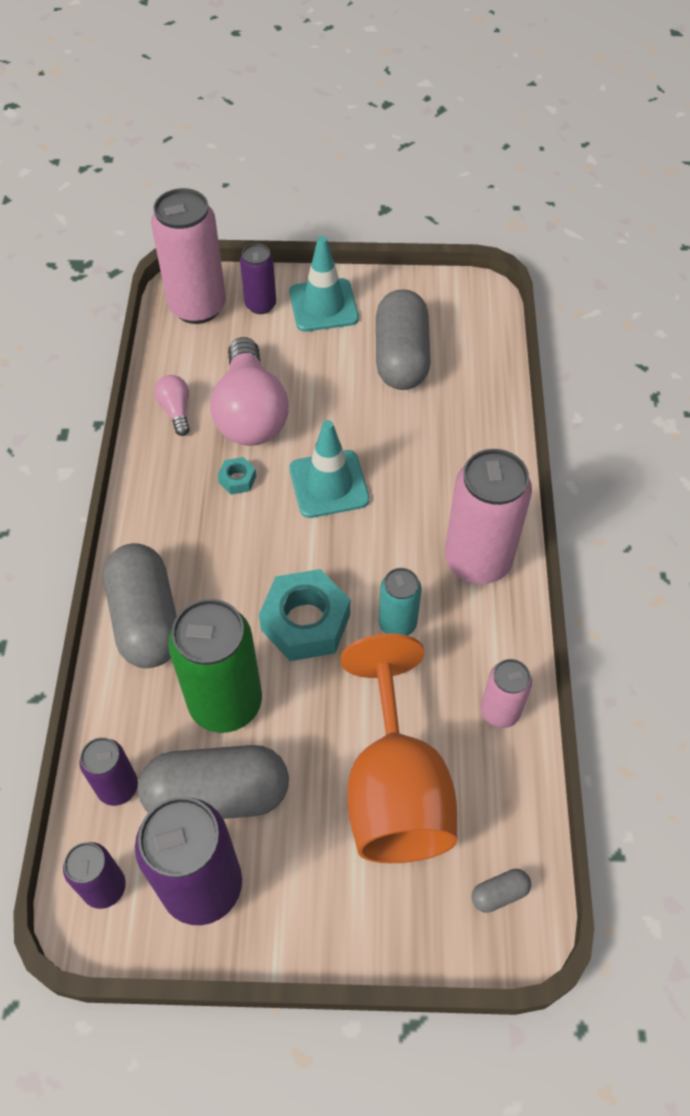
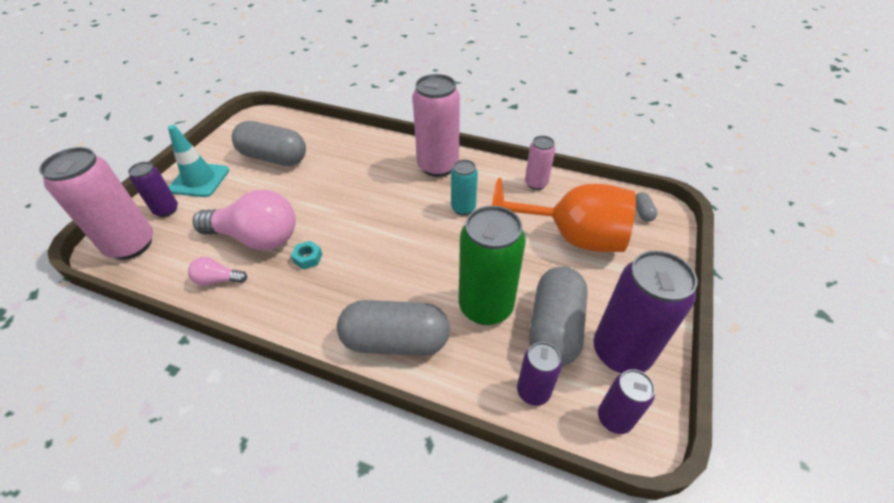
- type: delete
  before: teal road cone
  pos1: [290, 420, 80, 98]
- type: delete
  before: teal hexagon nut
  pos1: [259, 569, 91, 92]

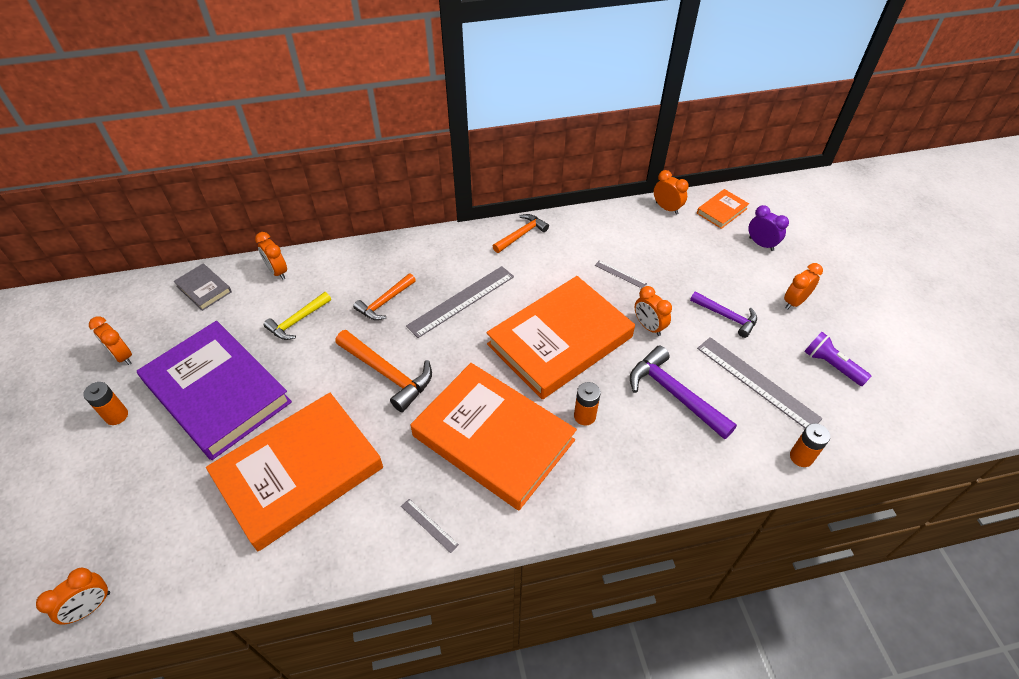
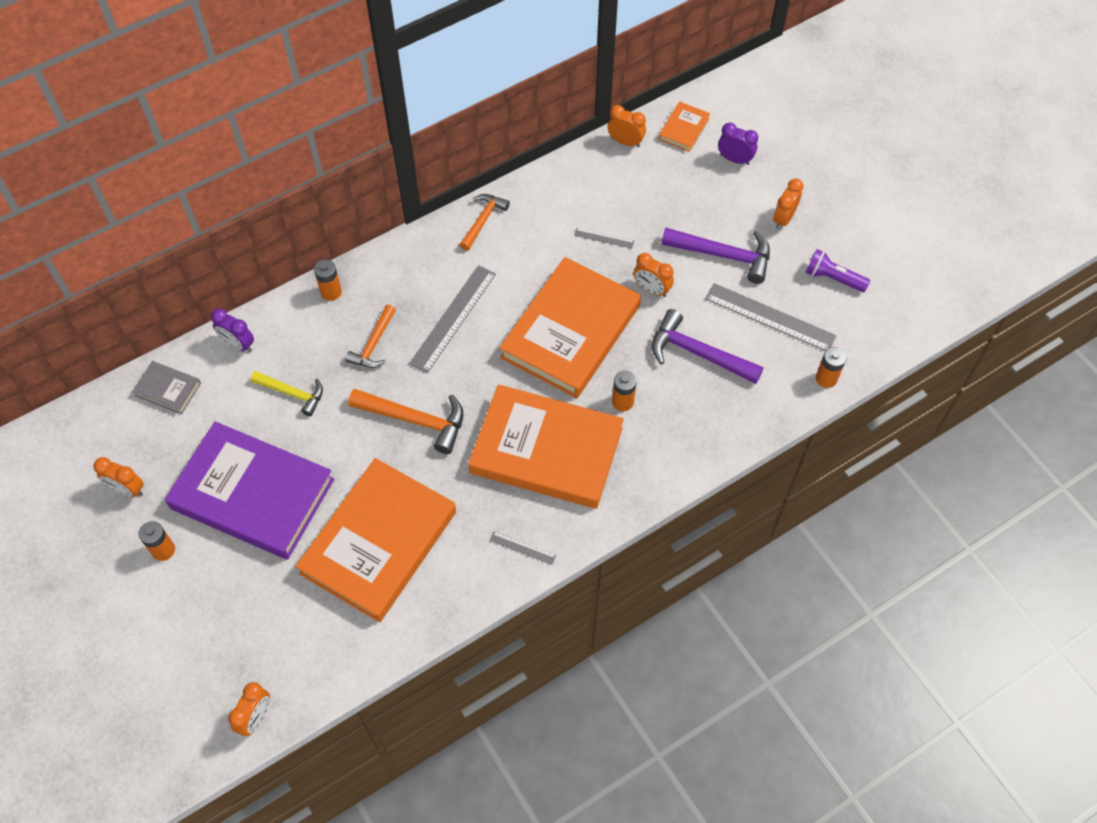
- type: recolor
  before: orange bedside clock
  after: royal purple bedside clock
  pos1: [255, 232, 32, 48]
  pos2: [211, 308, 43, 44]
- type: resize
  before: royal purple claw hammer
  pos1: [690, 291, 67, 47]
  pos2: [661, 228, 109, 56]
  scale: 1.54
- type: rotate
  before: golden claw hammer
  pos1: [264, 292, 67, 48]
  pos2: [251, 371, 72, 45]
  turn: -90
- type: insert
  after: orange battery
  pos2: [314, 259, 28, 42]

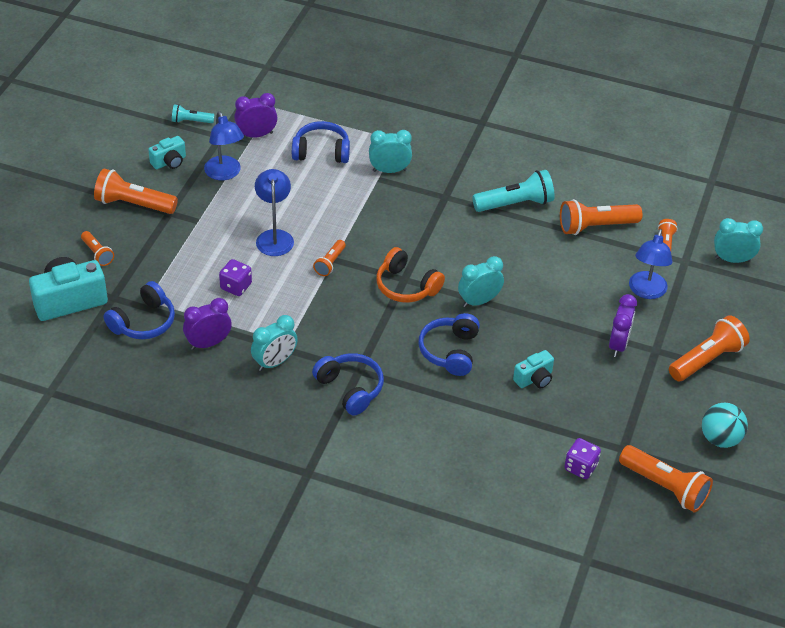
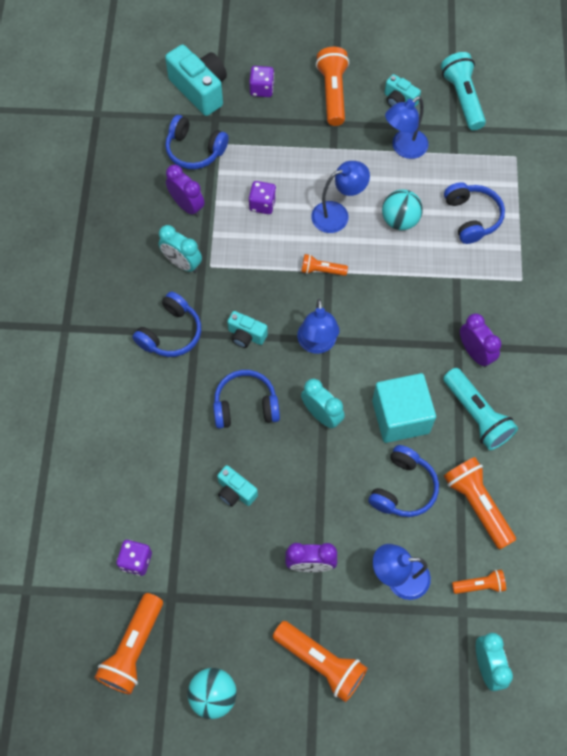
- type: move
  before: royal purple bedside clock
  pos1: [234, 93, 44, 45]
  pos2: [460, 313, 41, 54]
- type: resize
  before: teal pocket torch
  pos1: [172, 104, 43, 19]
  pos2: [441, 52, 45, 78]
  scale: 1.81
- type: delete
  before: teal bedside clock
  pos1: [369, 130, 43, 43]
- type: replace
  before: orange pocket torch
  after: royal purple game die
  pos1: [81, 231, 33, 35]
  pos2: [249, 66, 25, 31]
- type: replace
  before: orange over-ear headphones
  after: blue desk lamp
  pos1: [376, 247, 69, 56]
  pos2: [297, 299, 43, 55]
- type: insert
  after: teal play ball
  pos2: [382, 189, 41, 41]
- type: insert
  after: teal compact camera
  pos2: [227, 311, 41, 37]
- type: insert
  after: teal cube
  pos2: [372, 373, 64, 70]
- type: insert
  after: blue over-ear headphones
  pos2: [368, 445, 71, 72]

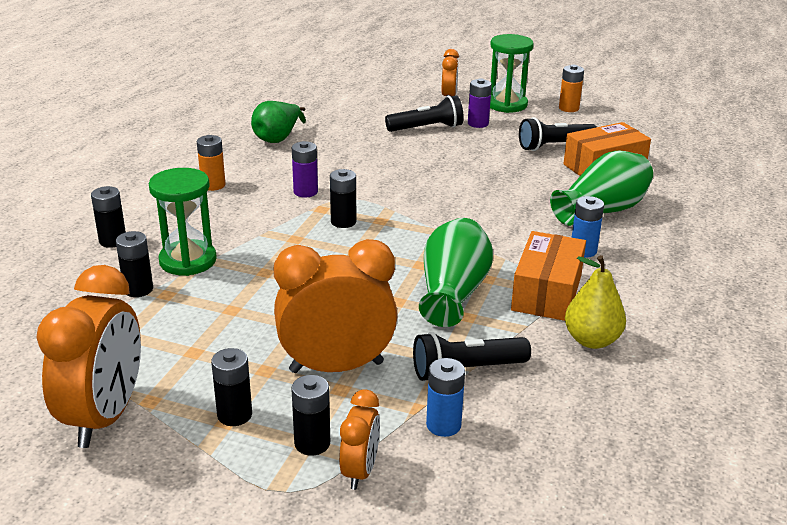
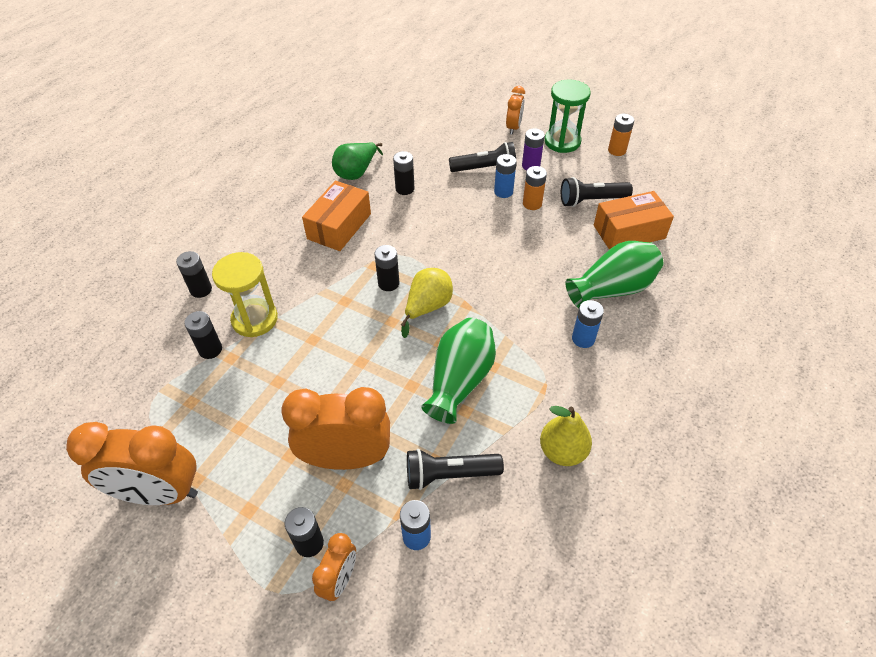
- type: move
  before: orange battery
  pos1: [197, 135, 29, 56]
  pos2: [523, 166, 24, 44]
- type: delete
  before: royal purple battery
  pos1: [292, 141, 26, 57]
- type: recolor
  before: emerald sandglass
  after: golden sandglass
  pos1: [149, 168, 68, 108]
  pos2: [212, 252, 66, 85]
- type: move
  before: orange package
  pos1: [511, 231, 75, 90]
  pos2: [302, 181, 69, 70]
- type: rotate
  before: orange bedside clock
  pos1: [36, 265, 105, 183]
  pos2: [66, 422, 132, 83]
  turn: 75
- type: move
  before: ebony battery
  pos1: [211, 348, 41, 78]
  pos2: [393, 151, 21, 44]
- type: insert
  after: blue battery
  pos2: [494, 154, 22, 44]
- type: insert
  after: golden pear fruit
  pos2: [401, 268, 52, 70]

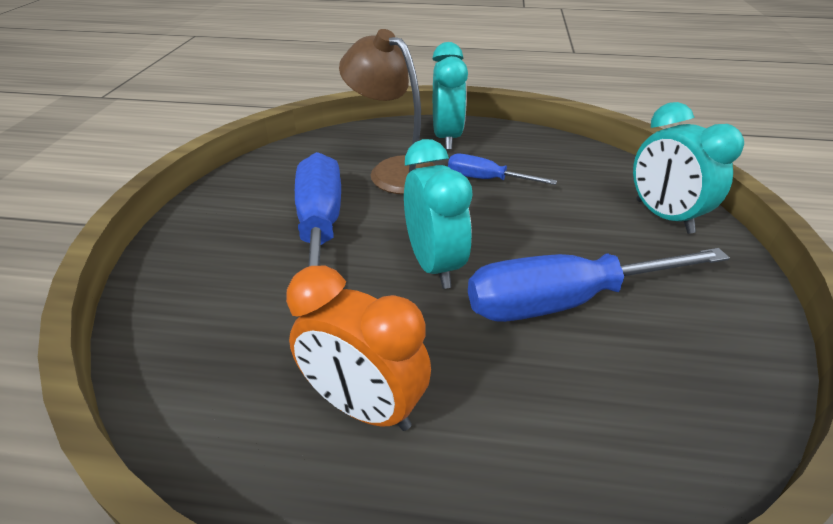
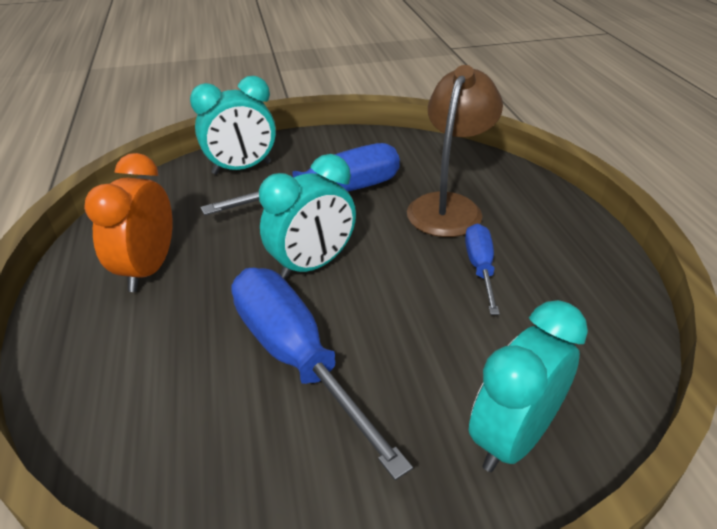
- type: move
  before: teal bedside clock
  pos1: [432, 42, 36, 108]
  pos2: [190, 76, 86, 99]

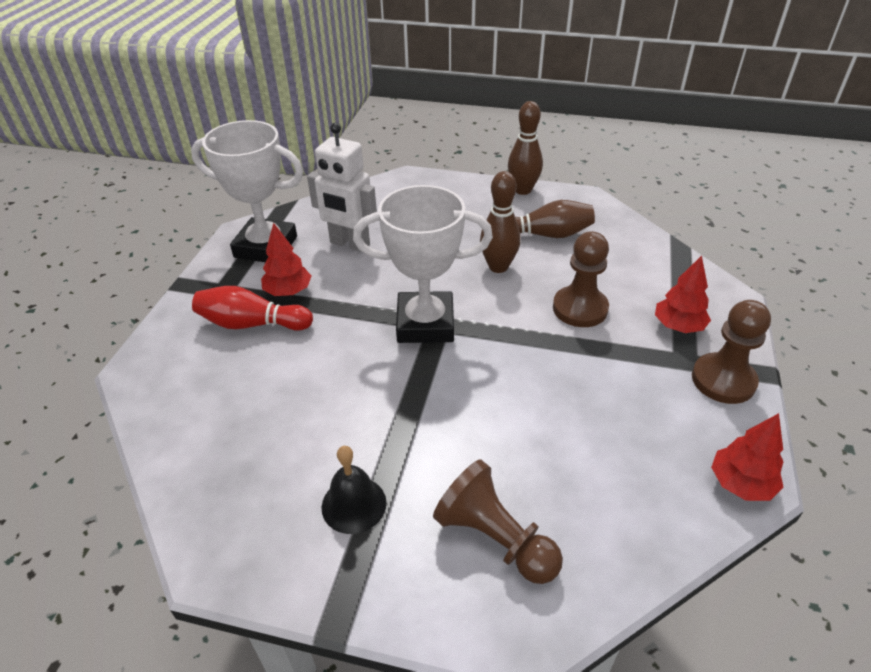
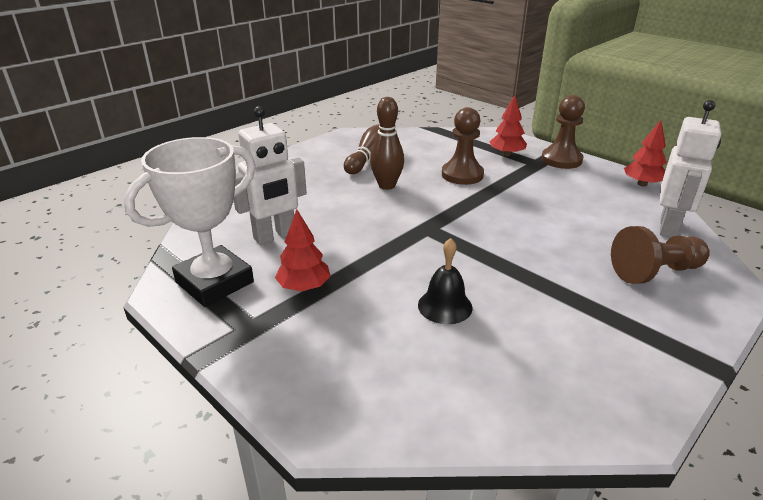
- type: delete
  before: russet skittle
  pos1: [508, 101, 35, 94]
- type: delete
  before: snow-white award cup
  pos1: [353, 185, 140, 158]
- type: delete
  before: red skittle
  pos1: [192, 286, 121, 45]
- type: move
  before: ebony school bell
  pos1: [321, 446, 65, 88]
  pos2: [418, 238, 54, 86]
- type: insert
  after: snow-white robot
  pos2: [660, 100, 61, 138]

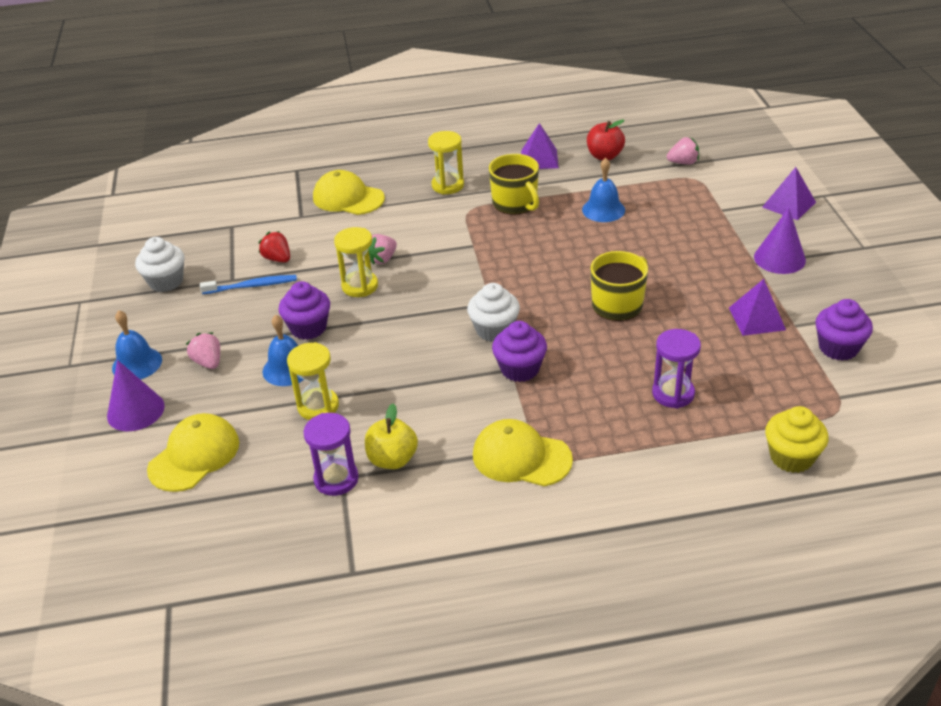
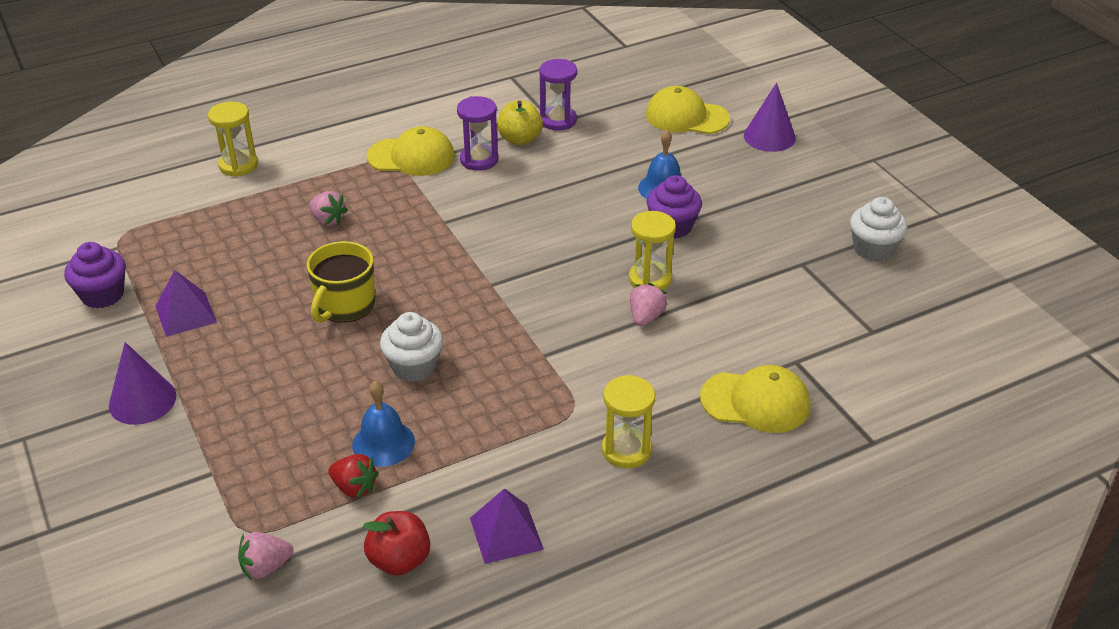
- type: delete
  before: golden tea mug
  pos1: [489, 154, 50, 60]
- type: delete
  before: royal purple pyramid
  pos1: [762, 167, 54, 53]
- type: move
  before: red strawberry
  pos1: [258, 231, 32, 31]
  pos2: [328, 454, 51, 45]
- type: delete
  before: blue tooth brush
  pos1: [200, 275, 97, 19]
- type: move
  before: snow-white muffin
  pos1: [467, 283, 53, 59]
  pos2: [380, 312, 63, 70]
- type: delete
  before: blue school bell
  pos1: [112, 310, 50, 69]
- type: delete
  before: royal purple muffin
  pos1: [492, 321, 55, 61]
- type: move
  before: royal purple sandglass
  pos1: [652, 329, 49, 79]
  pos2: [457, 96, 42, 75]
- type: move
  before: rosy strawberry
  pos1: [186, 332, 34, 37]
  pos2: [309, 191, 39, 35]
- type: move
  before: golden sandglass
  pos1: [287, 342, 52, 78]
  pos2: [208, 102, 50, 75]
- type: delete
  before: golden muffin
  pos1: [765, 406, 63, 67]
- type: rotate
  before: golden baseball cap
  pos1: [147, 413, 92, 79]
  pos2: [646, 86, 84, 48]
  turn: 90

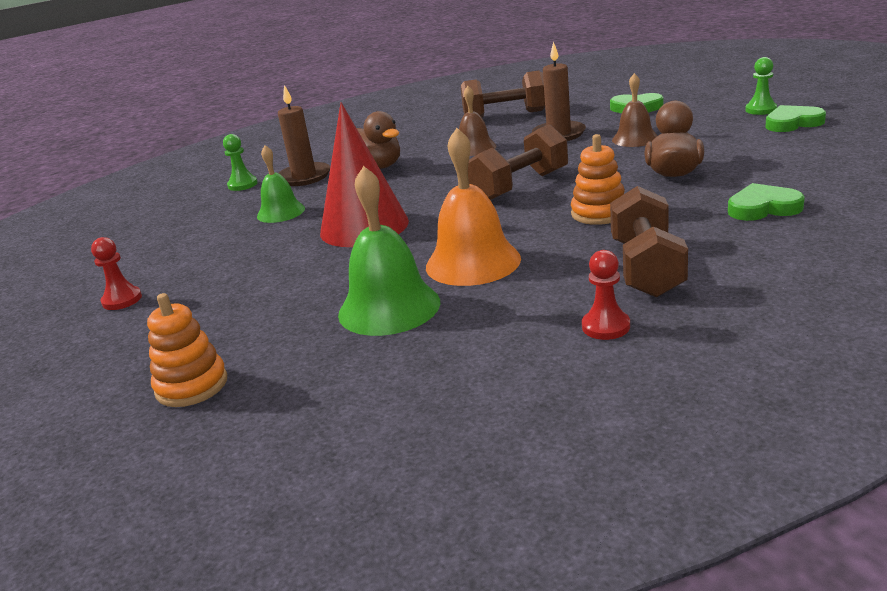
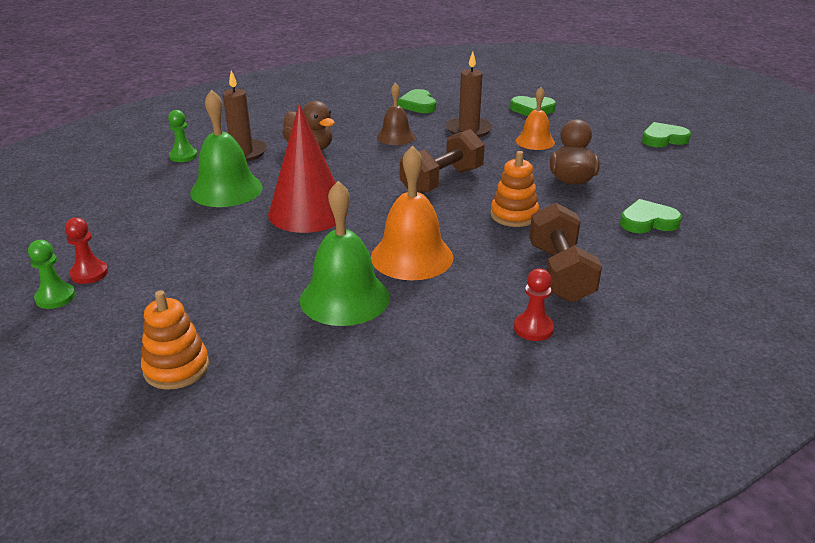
- type: move
  before: emerald pawn
  pos1: [745, 57, 32, 58]
  pos2: [28, 240, 47, 69]
- type: replace
  before: russet dumbbell
  after: emerald love heart
  pos1: [461, 71, 84, 46]
  pos2: [398, 89, 38, 24]
- type: recolor
  before: russet school bell
  after: orange school bell
  pos1: [612, 73, 45, 74]
  pos2: [516, 87, 39, 63]
- type: resize
  before: emerald school bell
  pos1: [257, 145, 48, 78]
  pos2: [190, 90, 73, 117]
  scale: 1.62

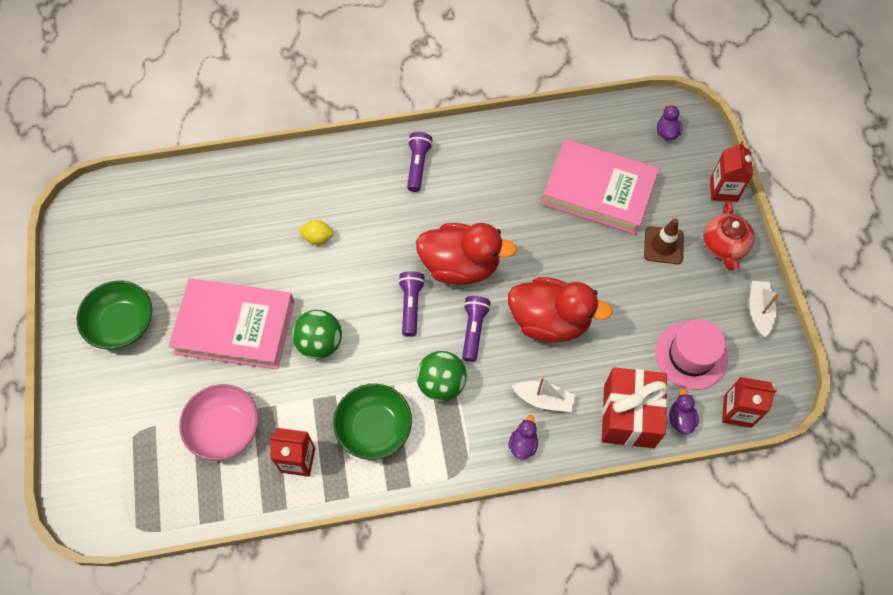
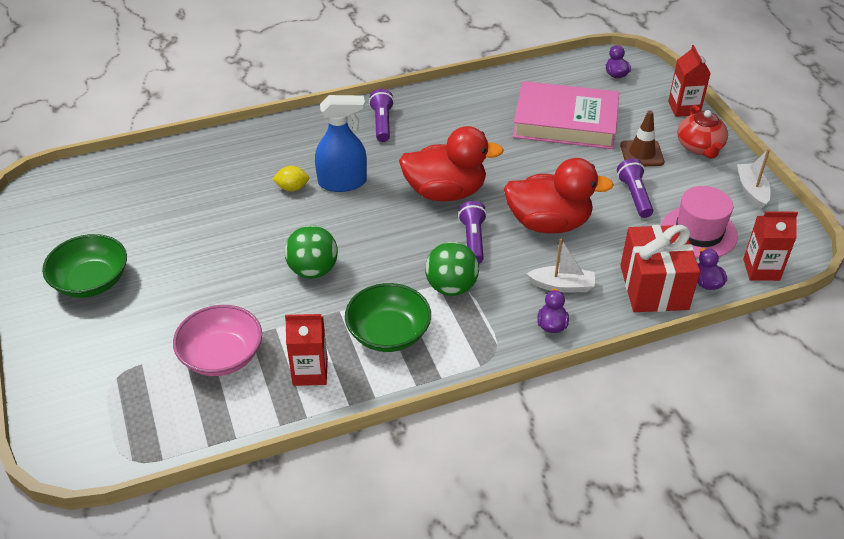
- type: move
  before: royal purple pocket torch
  pos1: [398, 271, 27, 66]
  pos2: [617, 159, 36, 59]
- type: delete
  before: rosy book
  pos1: [168, 278, 126, 91]
- type: insert
  after: blue spray cleaner
  pos2: [315, 95, 52, 97]

